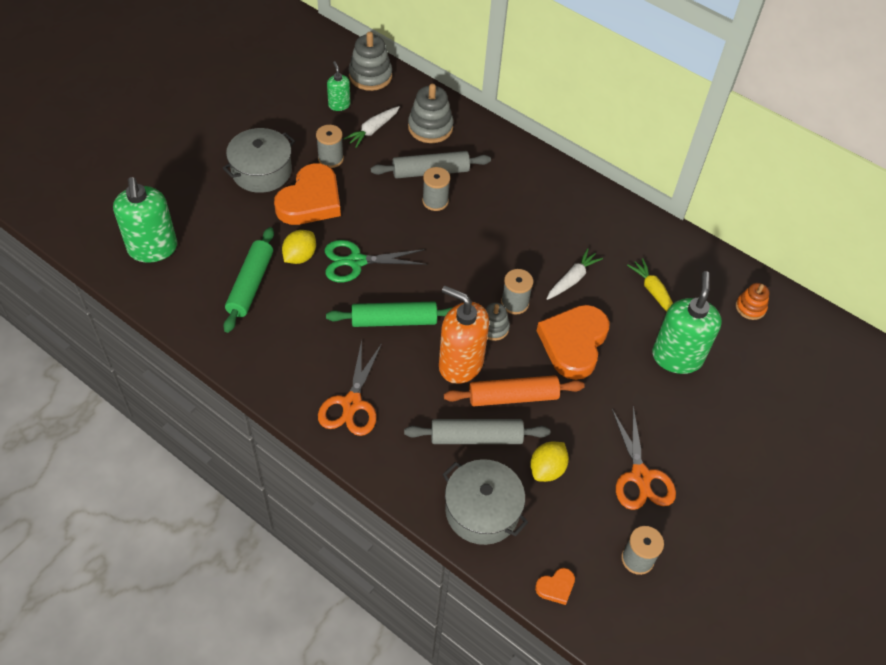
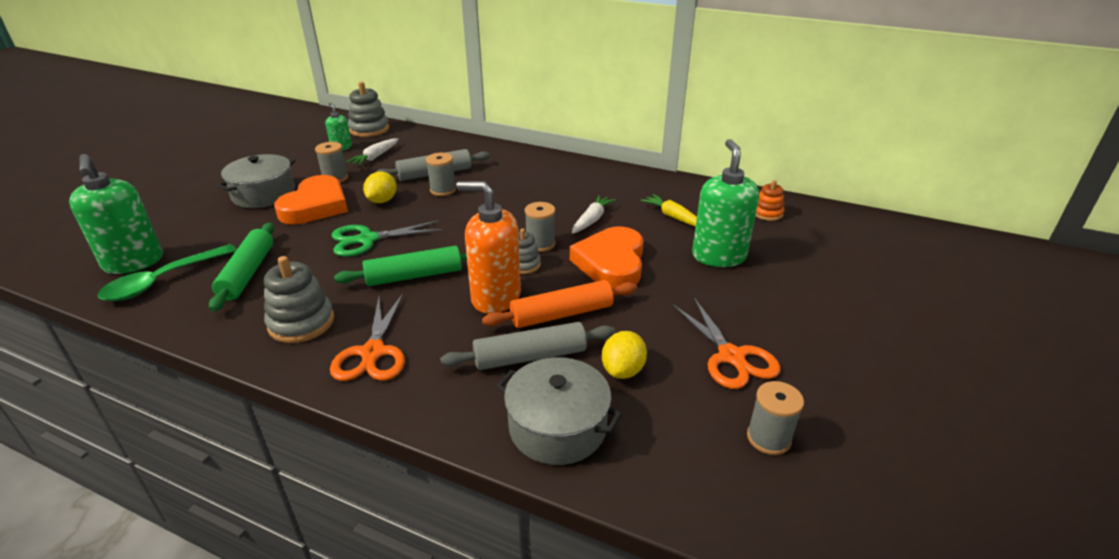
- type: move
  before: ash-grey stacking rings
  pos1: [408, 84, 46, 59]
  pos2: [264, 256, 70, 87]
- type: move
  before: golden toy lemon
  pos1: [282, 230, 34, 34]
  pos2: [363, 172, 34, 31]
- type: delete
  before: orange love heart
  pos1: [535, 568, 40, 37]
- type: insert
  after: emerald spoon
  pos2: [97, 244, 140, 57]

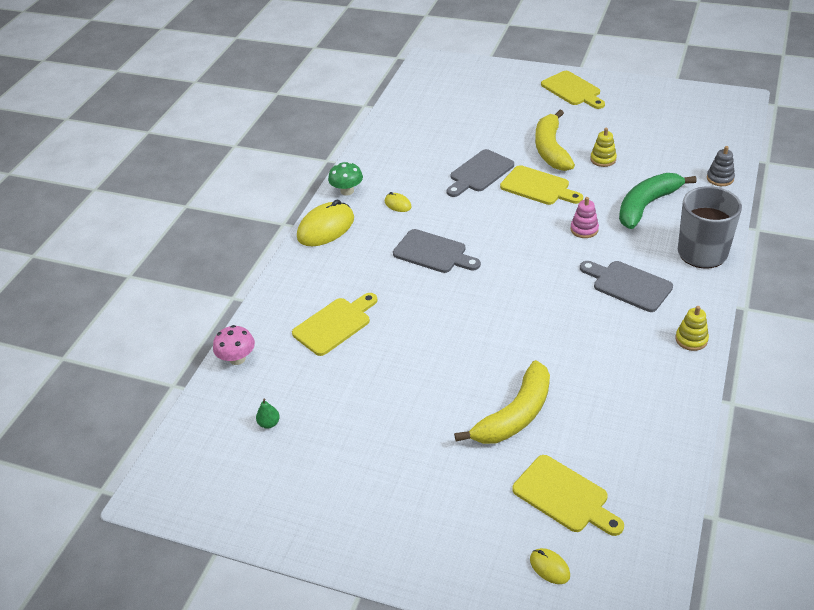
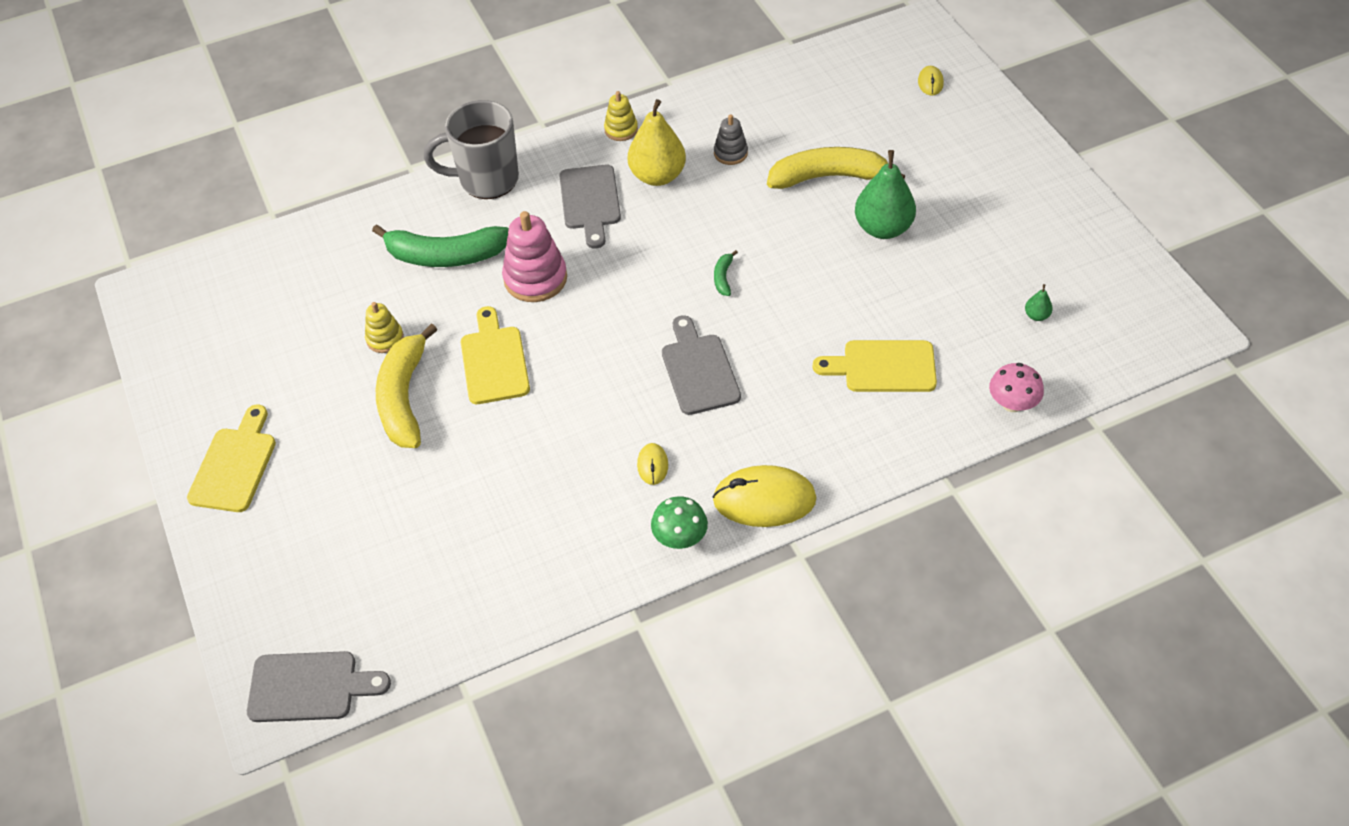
- type: rotate
  before: golden banana
  pos1: [535, 110, 40, 61]
  pos2: [376, 323, 62, 125]
  turn: 135
- type: move
  before: ash-grey stacking rings
  pos1: [707, 146, 28, 40]
  pos2: [714, 114, 34, 51]
- type: move
  before: ash-grey bread board
  pos1: [447, 149, 67, 48]
  pos2: [247, 651, 144, 71]
- type: resize
  before: rosy stacking rings
  pos1: [570, 197, 29, 41]
  pos2: [502, 211, 65, 91]
  scale: 1.75
- type: delete
  before: golden bread board
  pos1: [512, 455, 112, 81]
- type: insert
  after: golden pear fruit
  pos2: [628, 99, 58, 87]
- type: insert
  after: emerald pear fruit
  pos2: [855, 150, 61, 89]
- type: insert
  after: emerald banana
  pos2: [714, 250, 24, 46]

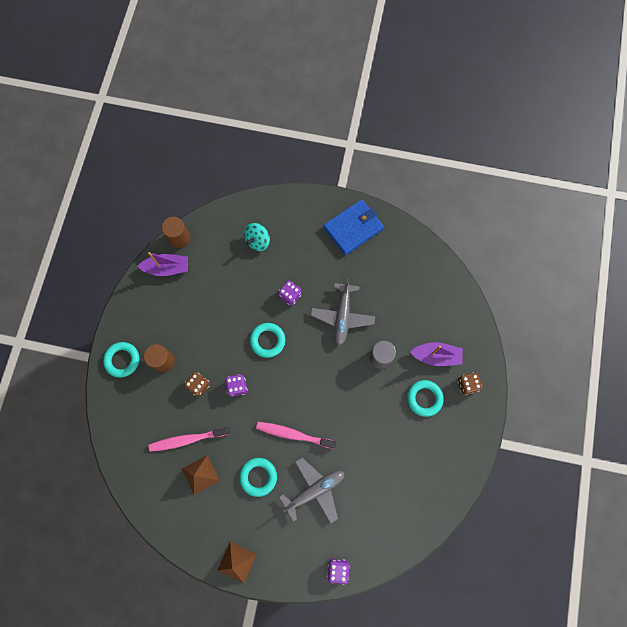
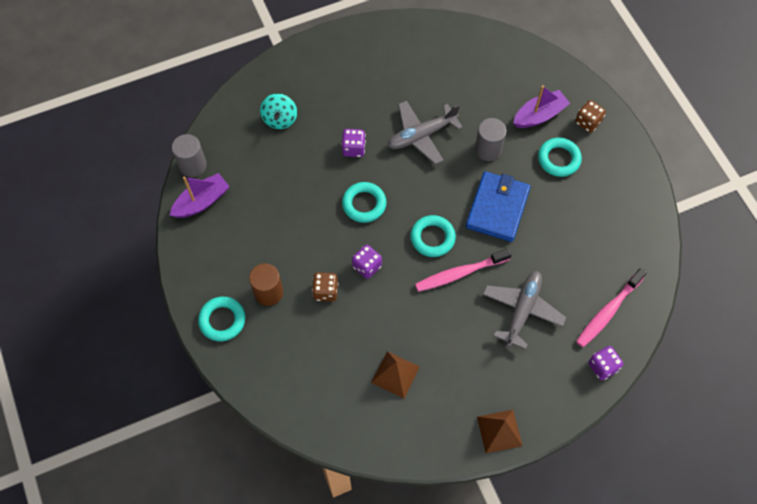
- type: move
  before: blue billfold
  pos1: [323, 199, 61, 56]
  pos2: [466, 171, 65, 71]
- type: recolor
  before: russet cylinder
  after: ash-grey cylinder
  pos1: [162, 217, 28, 31]
  pos2: [172, 134, 35, 43]
- type: rotate
  before: ash-grey aeroplane
  pos1: [310, 278, 65, 68]
  pos2: [387, 101, 76, 64]
  turn: 90
- type: move
  before: rosy tooth brush
  pos1: [149, 427, 81, 25]
  pos2: [576, 268, 71, 79]
- type: move
  before: teal ring
  pos1: [239, 458, 38, 39]
  pos2: [410, 215, 46, 42]

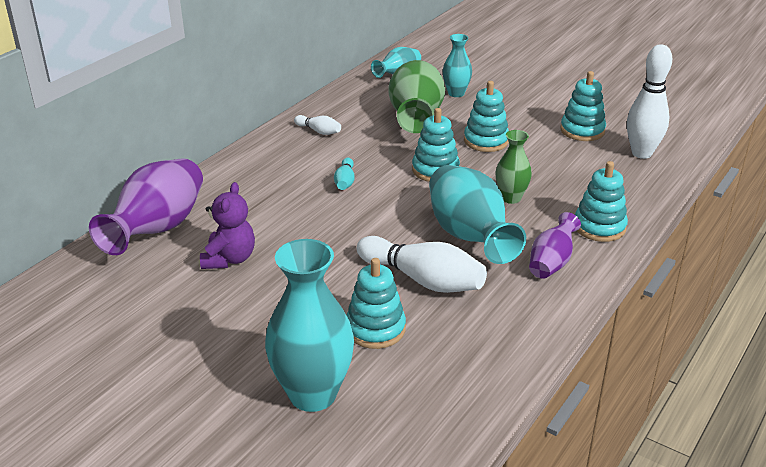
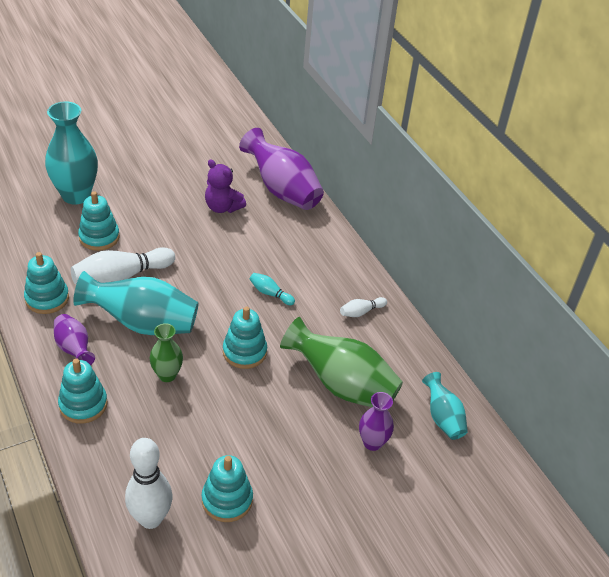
- type: recolor
  before: teal vase
  after: royal purple vase
  pos1: [443, 34, 29, 63]
  pos2: [359, 392, 35, 59]
- type: move
  before: teal stacking rings
  pos1: [464, 81, 45, 71]
  pos2: [24, 252, 45, 62]

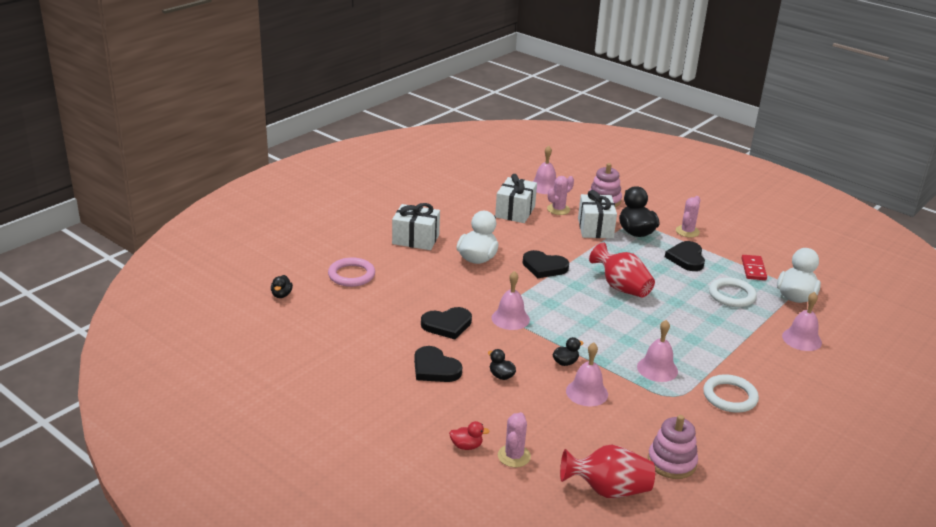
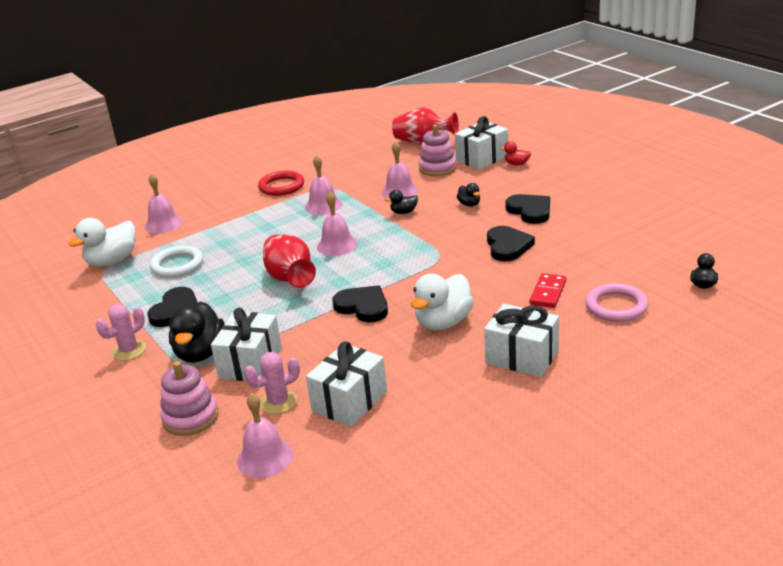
- type: move
  before: red domino tile
  pos1: [742, 255, 25, 25]
  pos2: [529, 273, 37, 35]
- type: move
  before: rosy school bell
  pos1: [491, 271, 39, 59]
  pos2: [317, 192, 40, 64]
- type: rotate
  before: ebony love heart
  pos1: [421, 307, 51, 33]
  pos2: [487, 226, 48, 35]
  turn: 90
- type: recolor
  before: snow-white ring
  after: red ring
  pos1: [703, 374, 56, 39]
  pos2: [258, 171, 46, 25]
- type: replace
  before: rosy cactus
  after: snow-white gift
  pos1: [498, 412, 33, 55]
  pos2: [455, 116, 53, 54]
- type: move
  before: rosy stacking rings
  pos1: [648, 415, 50, 64]
  pos2: [418, 124, 39, 52]

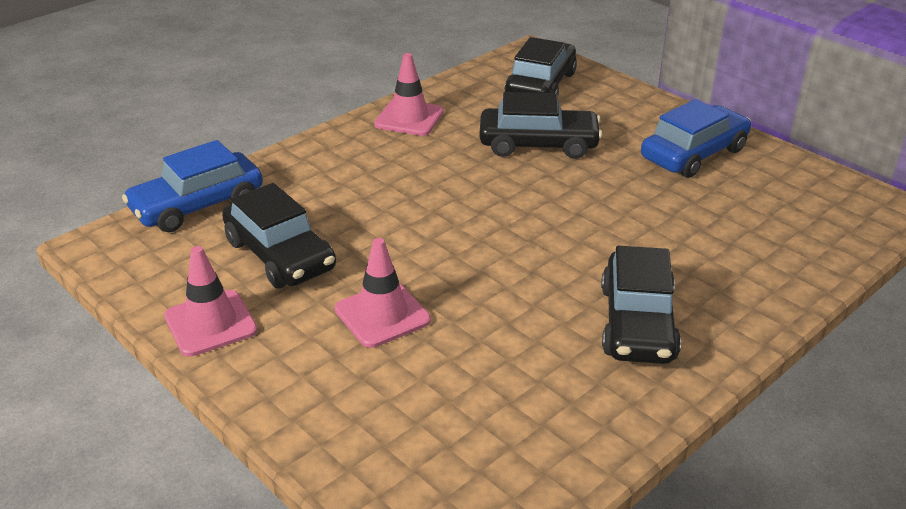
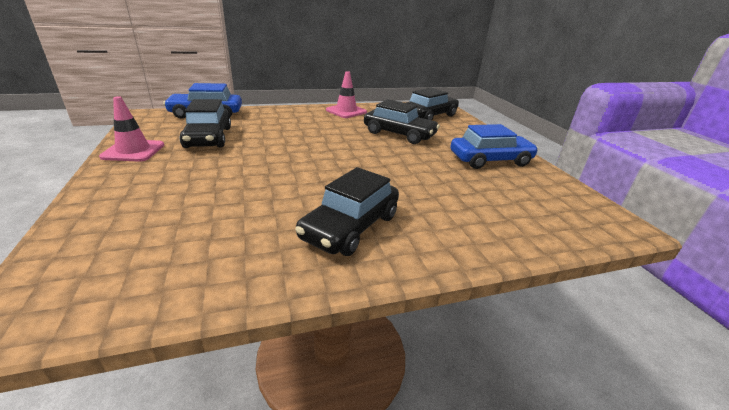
- type: delete
  before: rosy road cone
  pos1: [335, 238, 96, 110]

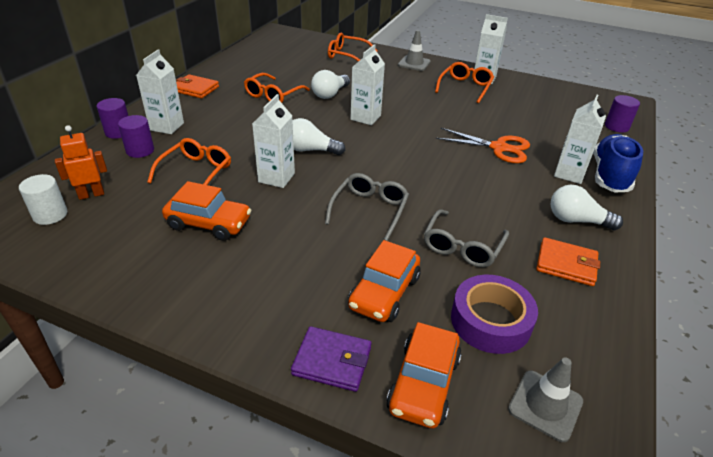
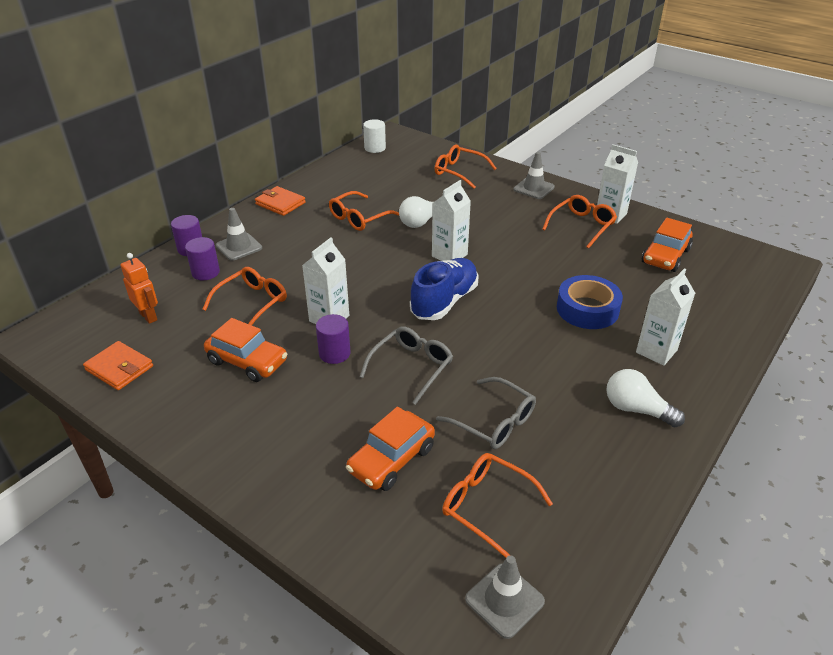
- type: replace
  before: snow-white milk carton
  after: ash-grey road cone
  pos1: [136, 49, 48, 85]
  pos2: [216, 208, 46, 53]
- type: move
  before: royal purple cylinder
  pos1: [605, 95, 35, 38]
  pos2: [316, 314, 35, 50]
- type: delete
  before: snow-white light bulb
  pos1: [292, 118, 53, 37]
- type: rotate
  before: orange robot
  pos1: [55, 125, 52, 75]
  pos2: [121, 253, 37, 71]
  turn: 60
- type: replace
  before: orange pair of scissors
  after: blue sticky tape
  pos1: [436, 128, 94, 35]
  pos2: [557, 275, 66, 54]
- type: move
  before: blue lace-up shoe
  pos1: [593, 134, 50, 59]
  pos2: [410, 258, 68, 62]
- type: move
  before: snow-white cylinder
  pos1: [19, 174, 48, 51]
  pos2: [363, 119, 23, 34]
- type: rotate
  before: ash-grey eyeglasses
  pos1: [424, 209, 85, 58]
  pos2: [436, 377, 100, 72]
  turn: -90
- type: move
  before: orange billfold
  pos1: [536, 237, 64, 49]
  pos2: [83, 341, 70, 49]
- type: replace
  before: royal purple sticky tape
  after: orange eyeglasses
  pos1: [451, 275, 87, 79]
  pos2: [442, 453, 111, 105]
- type: move
  before: orange car
  pos1: [386, 322, 75, 106]
  pos2: [642, 218, 51, 54]
- type: delete
  before: royal purple billfold
  pos1: [291, 326, 80, 66]

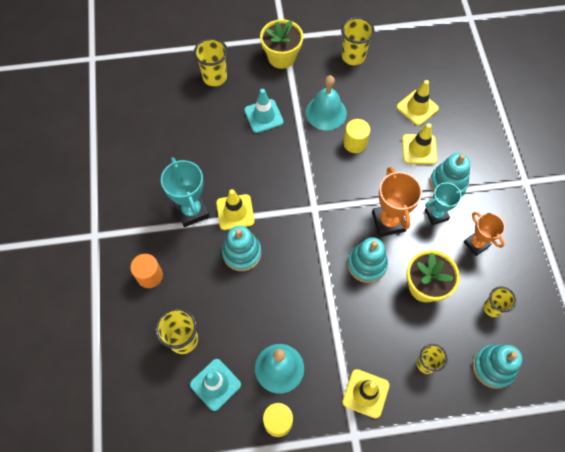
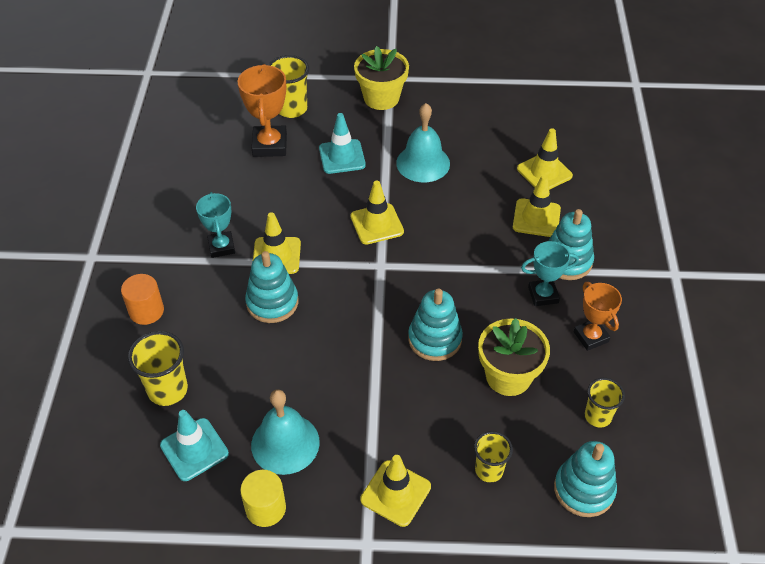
- type: delete
  before: golden cup
  pos1: [341, 17, 34, 48]
- type: delete
  before: golden cylinder
  pos1: [343, 119, 27, 34]
- type: resize
  before: teal award cup
  pos1: [161, 157, 49, 70]
  pos2: [196, 192, 39, 66]
  scale: 0.66
- type: move
  before: orange award cup
  pos1: [372, 167, 50, 70]
  pos2: [238, 64, 49, 93]
- type: insert
  after: golden road cone
  pos2: [351, 180, 53, 65]

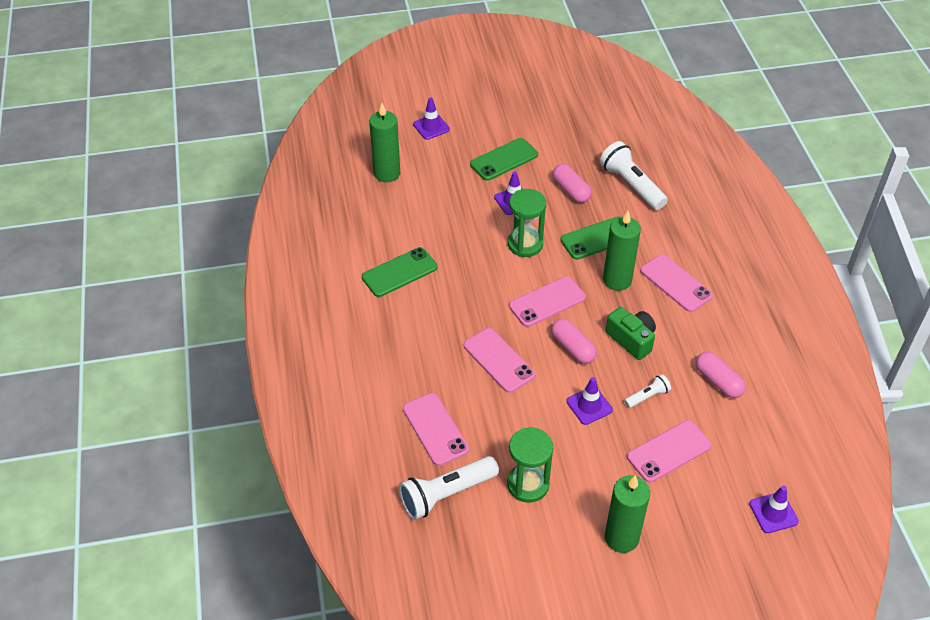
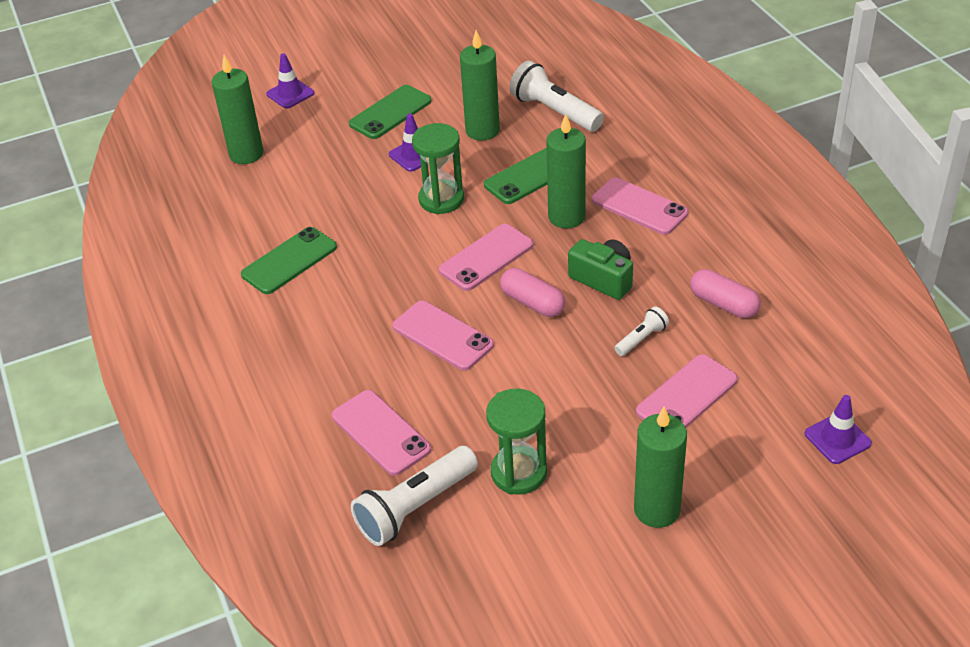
- type: replace
  before: rosy capsule
  after: emerald pillar candle
  pos1: [553, 164, 39, 39]
  pos2: [460, 30, 40, 111]
- type: delete
  before: royal purple road cone
  pos1: [567, 377, 46, 48]

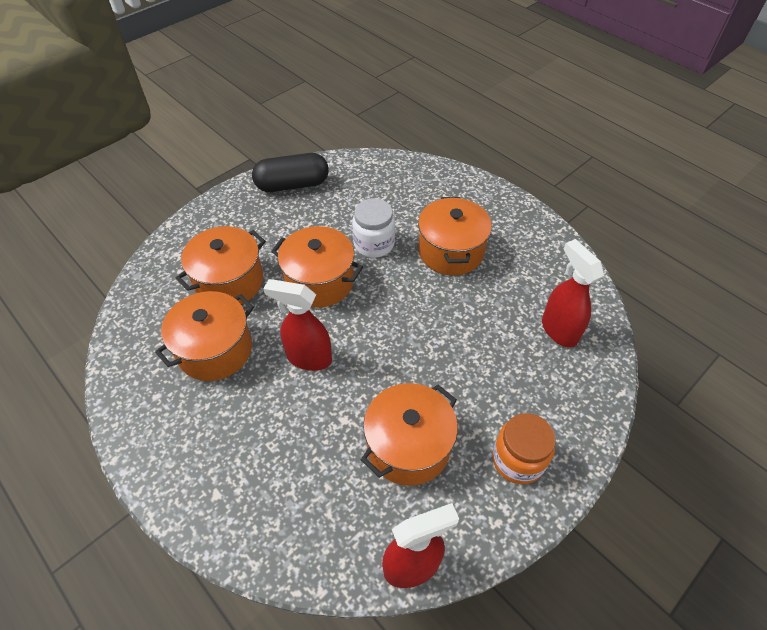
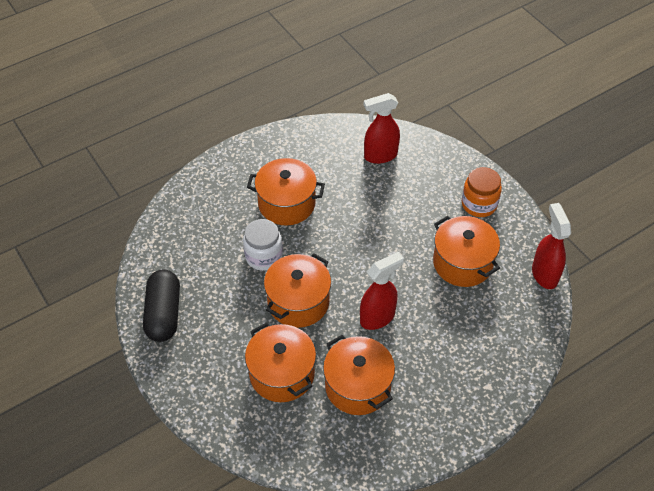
- type: rotate
  before: red spray cleaner
  pos1: [264, 279, 68, 92]
  pos2: [360, 252, 44, 78]
  turn: -150

